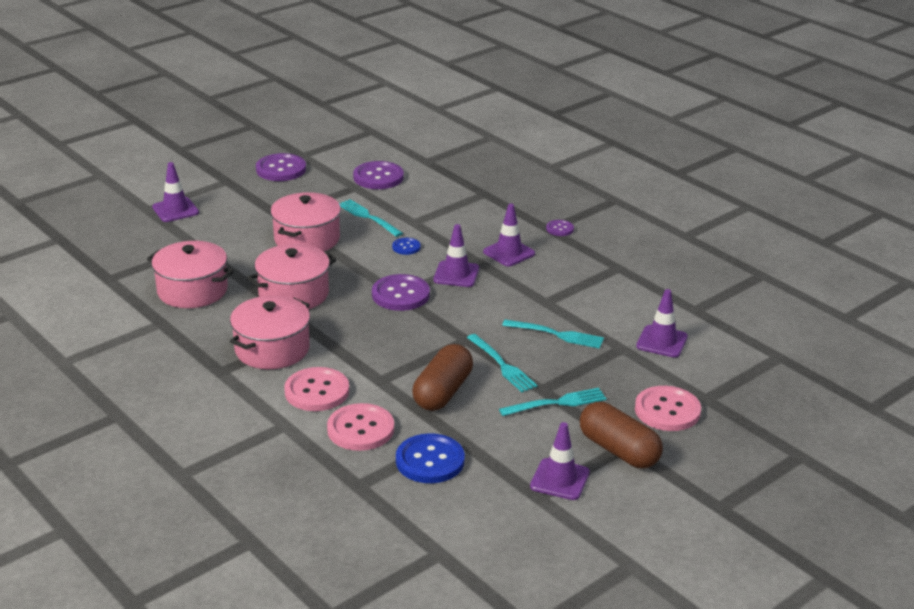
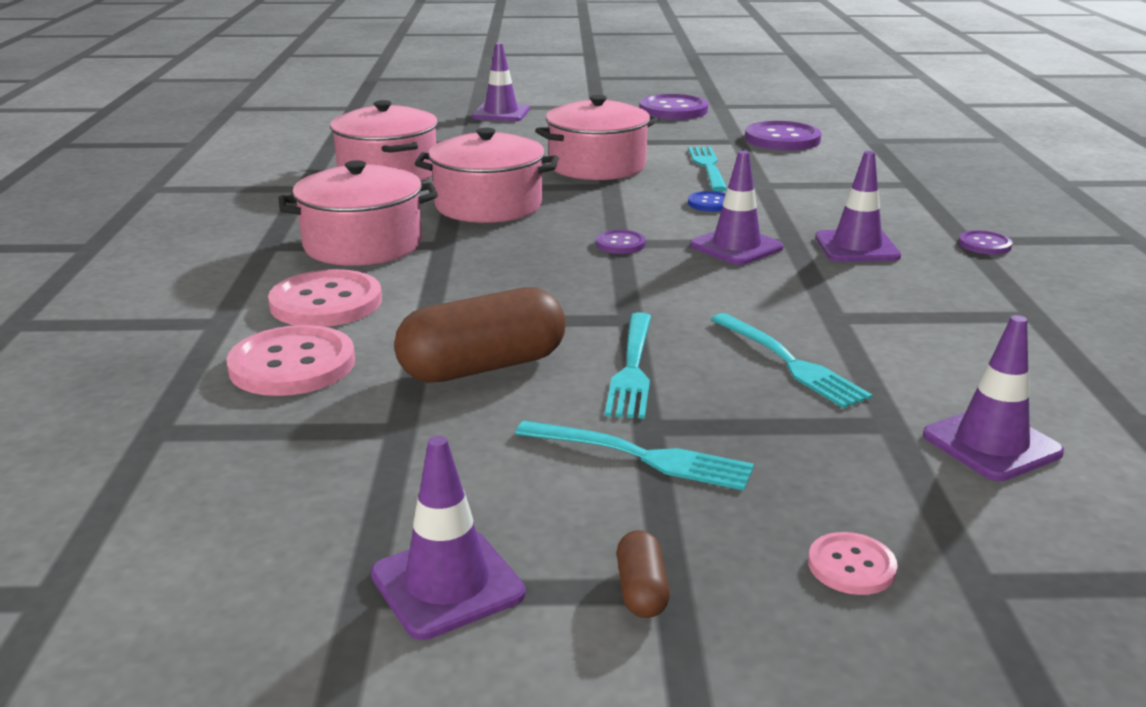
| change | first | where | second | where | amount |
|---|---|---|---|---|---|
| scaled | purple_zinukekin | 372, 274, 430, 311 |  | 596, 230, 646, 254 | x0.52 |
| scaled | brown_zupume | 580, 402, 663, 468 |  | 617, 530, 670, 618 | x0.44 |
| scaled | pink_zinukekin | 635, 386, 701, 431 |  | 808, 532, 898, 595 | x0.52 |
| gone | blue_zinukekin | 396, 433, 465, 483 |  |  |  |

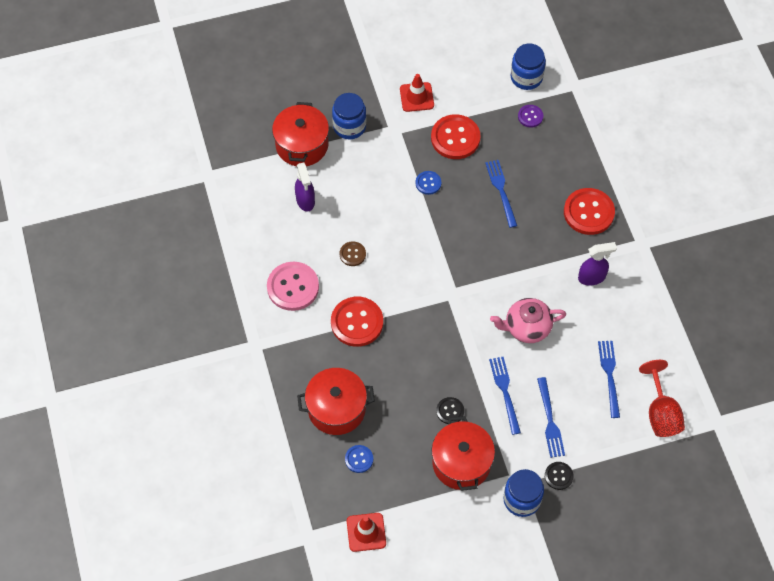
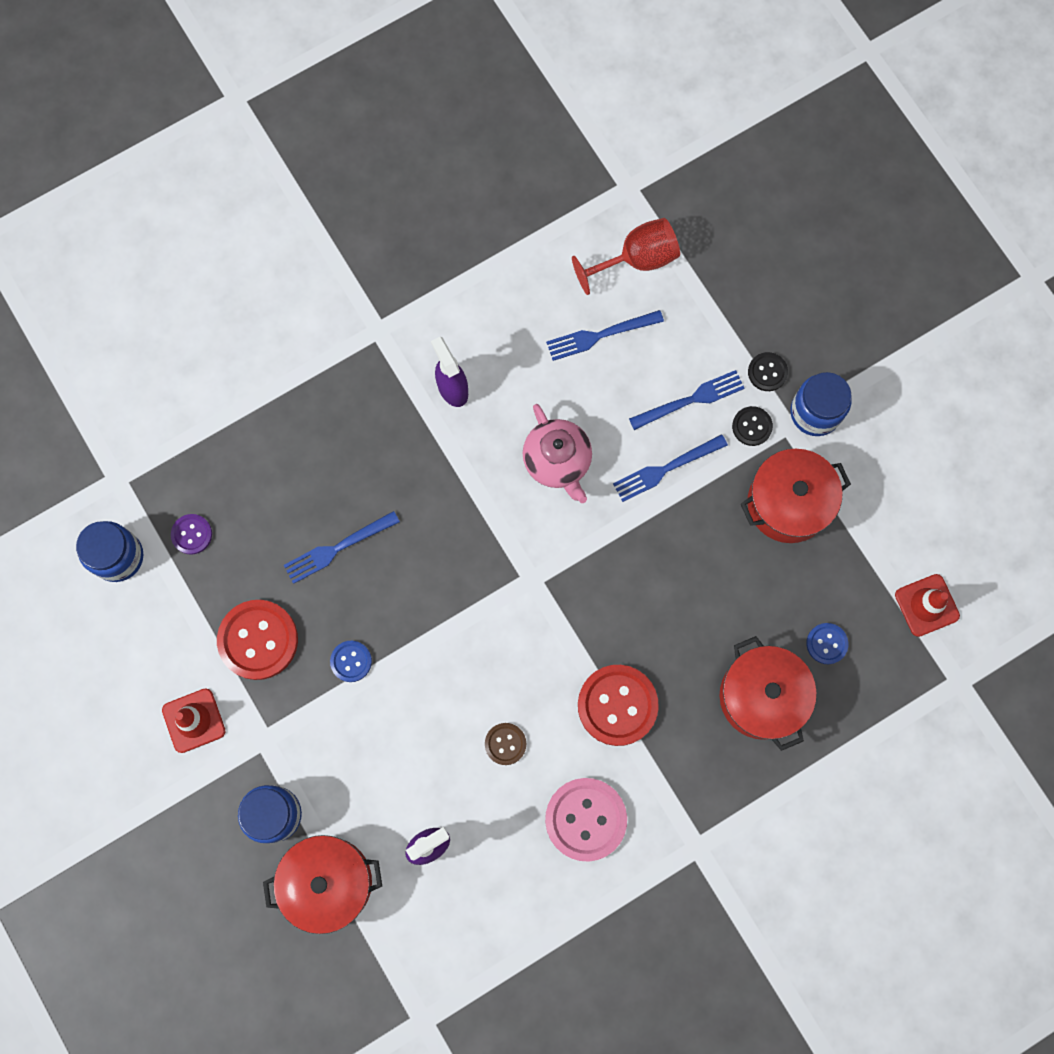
| change | first | where | second | where | amount |
|---|---|---|---|---|---|
| shifted | black_zinukekin | 436, 397, 464, 424 |  | 732, 406, 773, 446 |  |
| gone | red_zinukekin | 564, 188, 615, 235 |  |  |  |

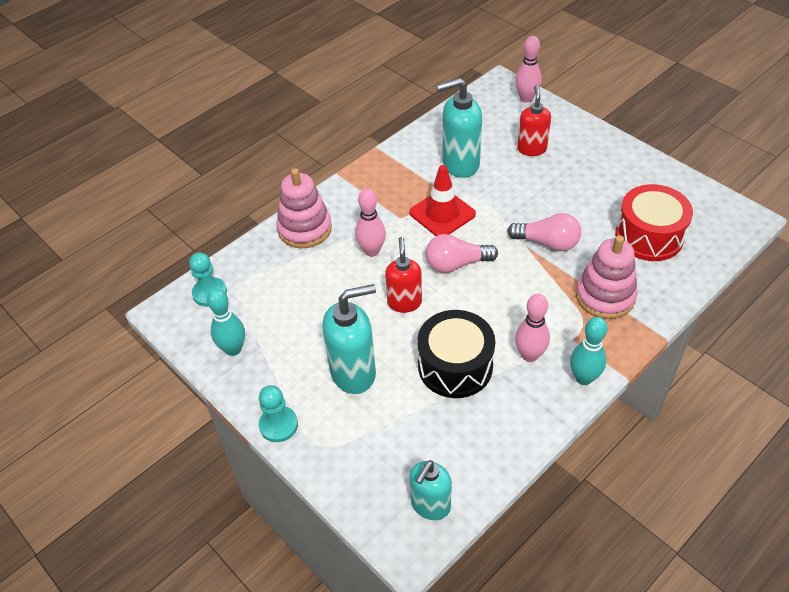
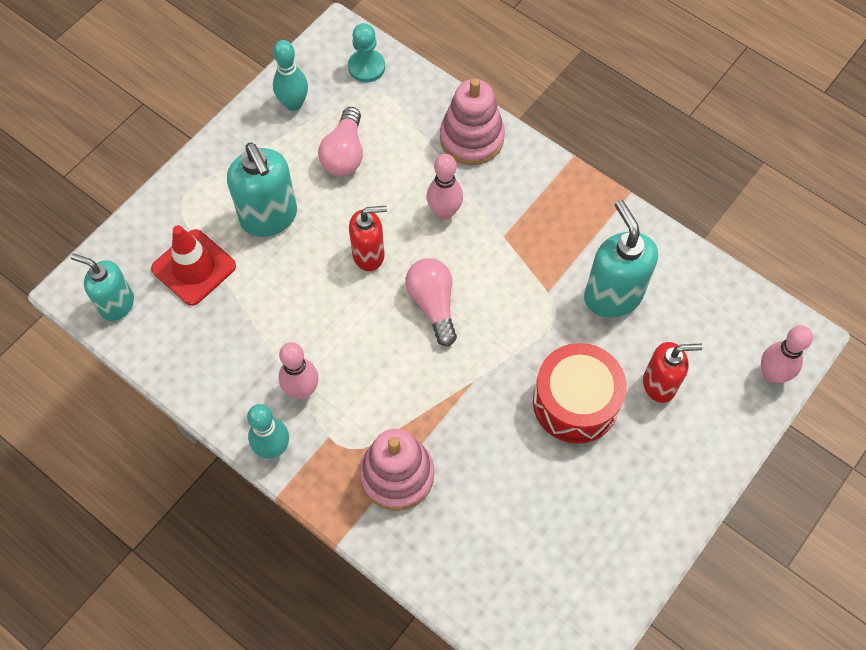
| change | first | where | second | where | amount |
|---|---|---|---|---|---|
| shifted | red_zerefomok | 409, 165, 476, 236 |  | 151, 225, 236, 306 |  |
| shifted | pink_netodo | 507, 213, 581, 251 |  | 318, 107, 363, 176 |  |
| shifted | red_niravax | 615, 184, 693, 261 |  | 533, 343, 627, 444 |  |
| gone | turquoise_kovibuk | 259, 385, 298, 442 |  |  |  |
| gone | black_niravax | 417, 310, 495, 398 |  |  |  |

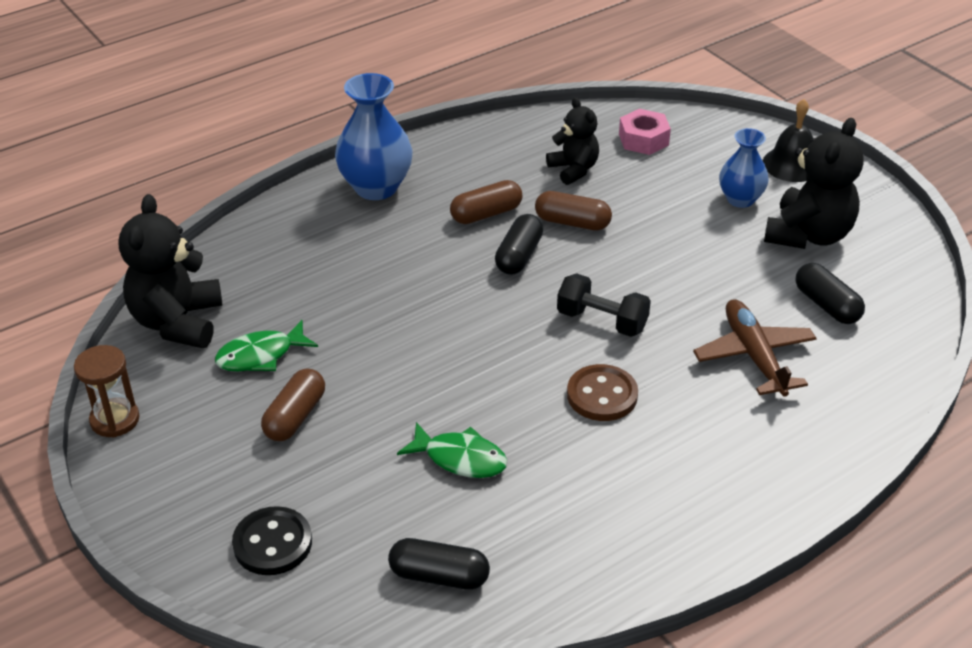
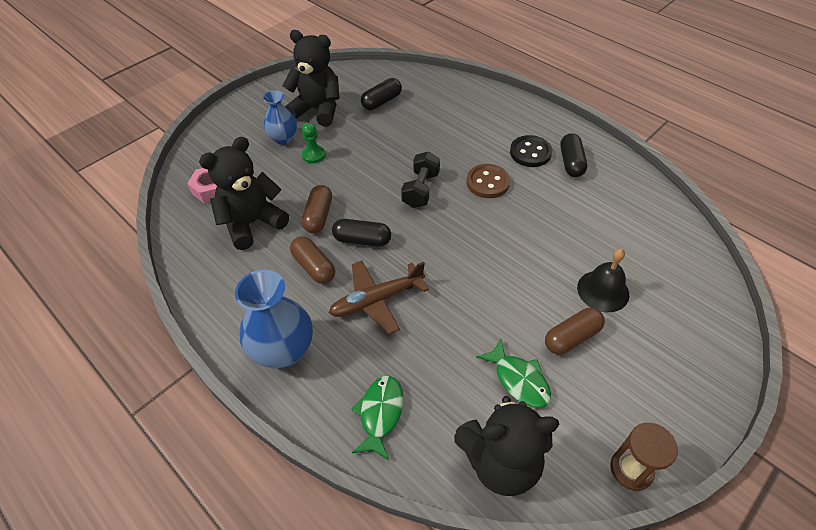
| change | first | where | second | where | amount |
|---|---|---|---|---|---|
| scaled | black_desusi | 546, 97, 599, 185 |  | 199, 137, 289, 250 | x1.63 |
| new |  |  | green_kovibuk | 302, 123, 326, 163 |  |
| shifted | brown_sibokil | 693, 299, 817, 397 |  | 329, 261, 429, 334 |  |
| shifted | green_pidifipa | 397, 422, 508, 478 |  | 351, 376, 404, 460 |  |
| shifted | black_zinukekin | 232, 506, 312, 575 |  | 510, 135, 552, 167 |  |
| rotated | brown_zupume | 261, 368, 325, 441 |  | 545, 308, 605, 355 | 45 degrees counterclockwise |
| shifted | black_zupume | 388, 538, 490, 590 |  | 560, 133, 587, 177 |  |
| shifted | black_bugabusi | 763, 99, 813, 182 |  | 577, 249, 629, 312 |  |

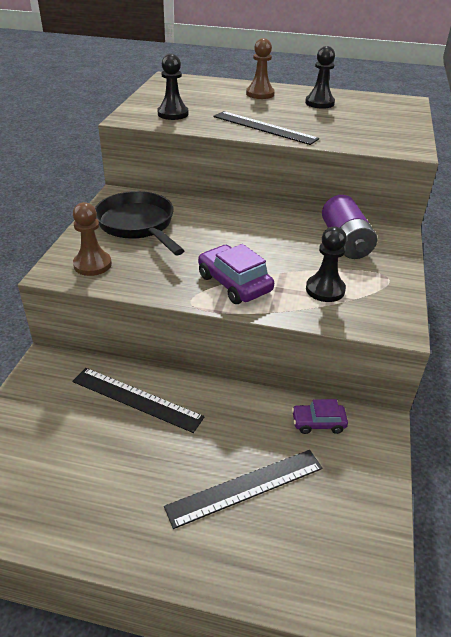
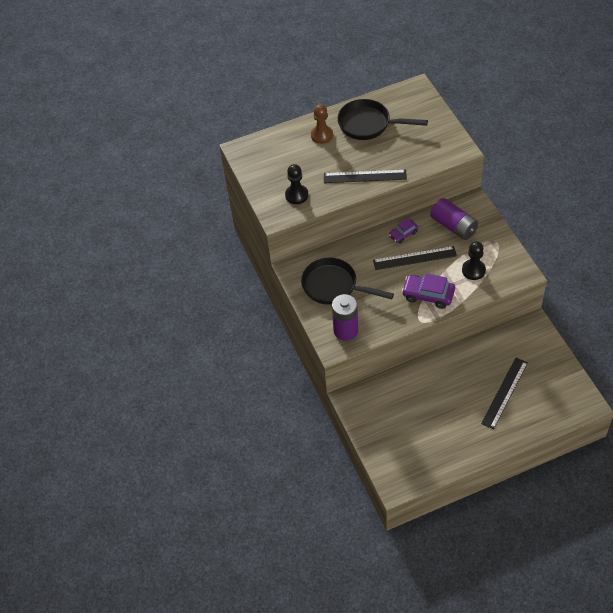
| change | first | where | second | where | amount |
|---|---|---|---|---|---|
| swapped | brown_kovibuk | 73, 202, 112, 276 | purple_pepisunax | 332, 294, 358, 341 |  |
| swapped | black_kovibuk | 305, 46, 335, 109 | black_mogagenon | 337, 99, 428, 140 |  |
| shifted | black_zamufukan | 72, 368, 205, 433 |  | 373, 246, 457, 270 |  |
| shifted | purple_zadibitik | 292, 399, 348, 434 |  | 389, 218, 418, 244 |  |

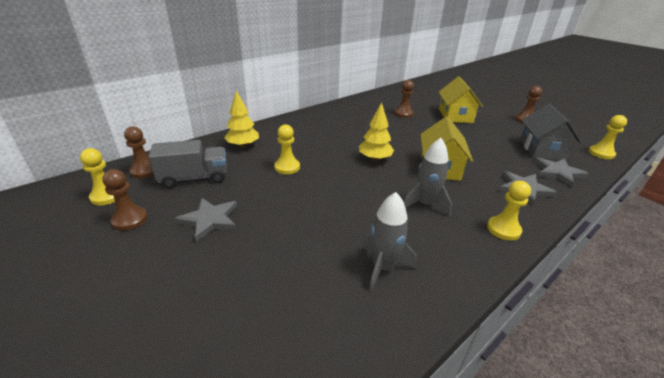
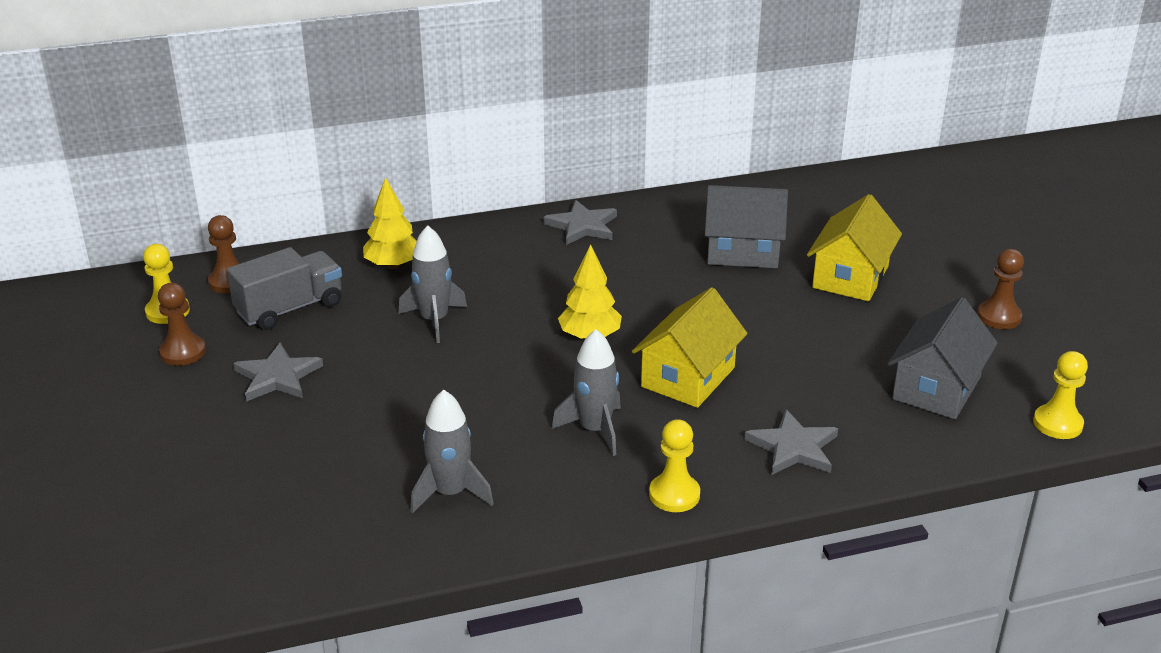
| change | first | where | second | where | amount |
|---|---|---|---|---|---|
| rotated | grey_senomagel | 148, 140, 227, 188 |  | 227, 247, 342, 330 | 45 degrees counterclockwise |
| swapped | yellow_kovibuk | 274, 124, 300, 174 | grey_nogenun | 398, 225, 467, 343 |  |
| shifted | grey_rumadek | 534, 157, 589, 187 |  | 543, 200, 617, 245 |  |
| swapped | brown_kovibuk | 394, 80, 414, 118 | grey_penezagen | 705, 185, 788, 268 |  |

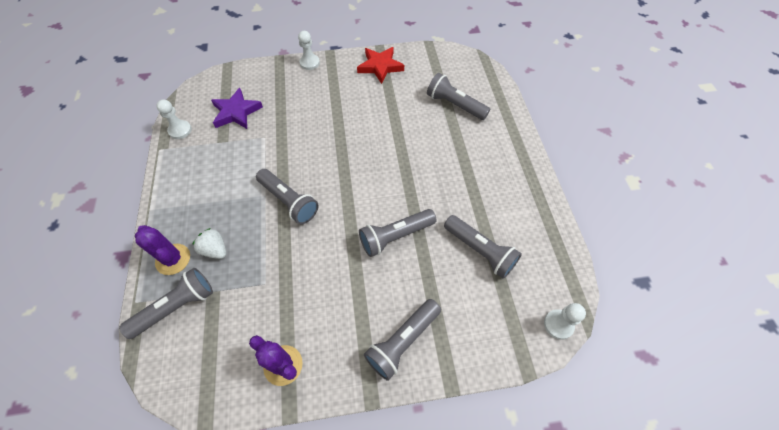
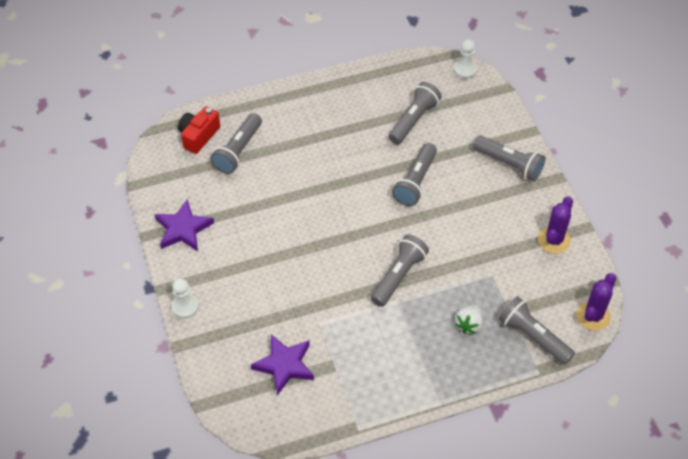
| change | first | where | second | where | amount |
|---|---|---|---|---|---|
| repainted | red_rumadek | 357, 47, 404, 84 | purple_rumadek | 155, 199, 214, 251 |  |
| new |  |  | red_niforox | 178, 106, 220, 154 |  |
| rotated | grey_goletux | 359, 209, 437, 257 |  | 392, 143, 437, 206 | 60 degrees clockwise |
| shifted | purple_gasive | 135, 225, 190, 275 |  | 576, 273, 616, 331 |  |
| gone | white_kovibuk | 156, 100, 192, 139 |  |  |  |

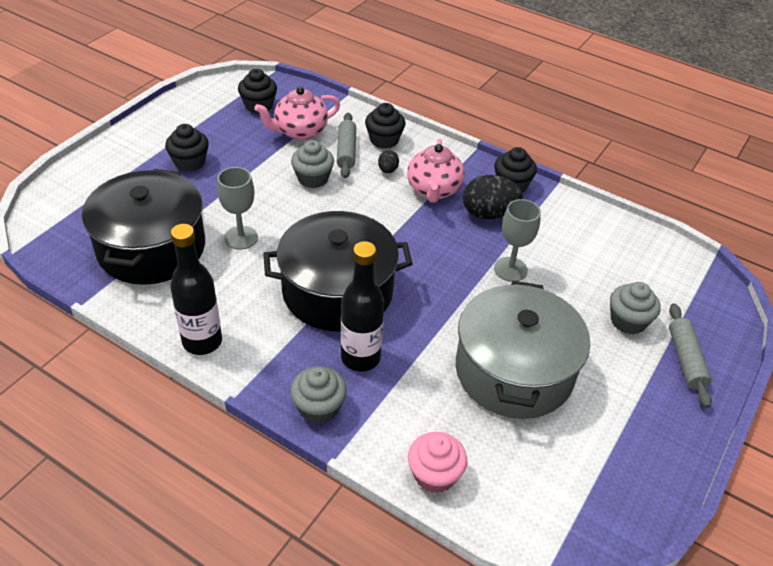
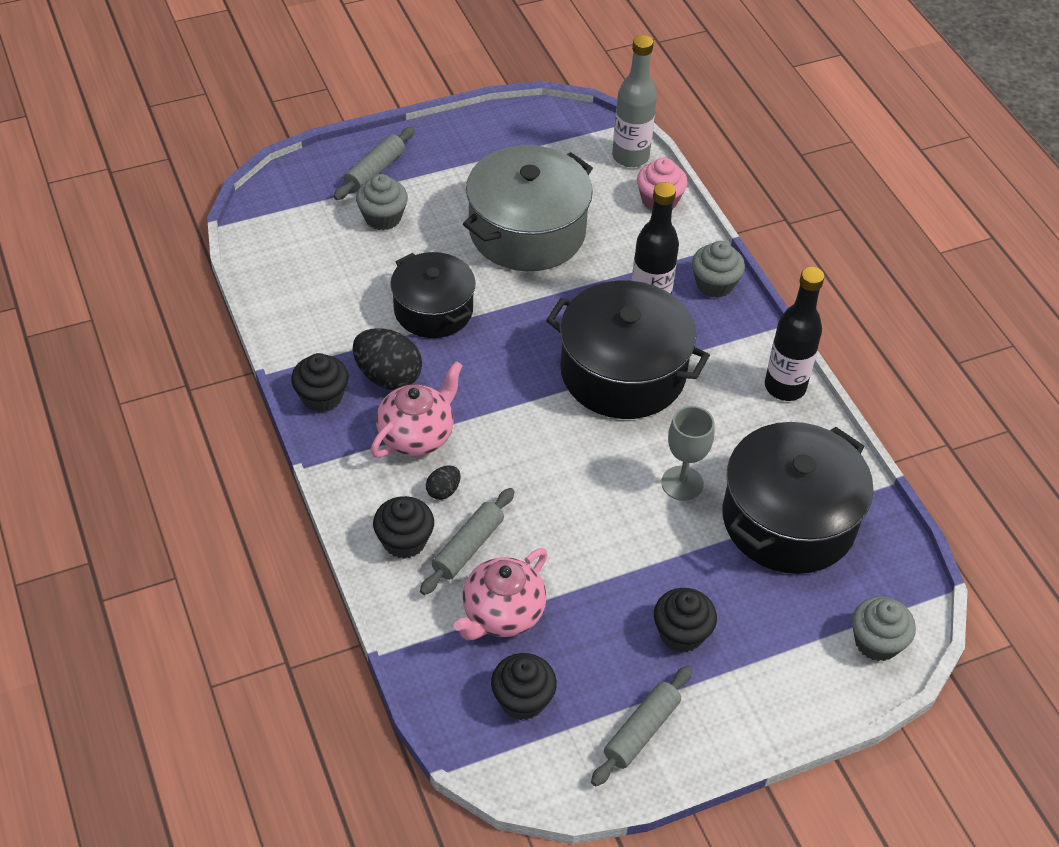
| change | first | where | second | where | amount |
|---|---|---|---|---|---|
| swapped | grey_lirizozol | 494, 199, 541, 282 | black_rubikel | 390, 252, 476, 338 |  |
| rotated | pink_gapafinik | 254, 87, 340, 140 |  | 453, 548, 548, 640 | 120 degrees clockwise |
| new |  |  | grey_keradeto | 591, 666, 692, 787 |  |
| new |  |  | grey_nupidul | 612, 35, 657, 167 |  |
| shifted | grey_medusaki | 291, 140, 334, 188 |  | 852, 596, 916, 661 |  |

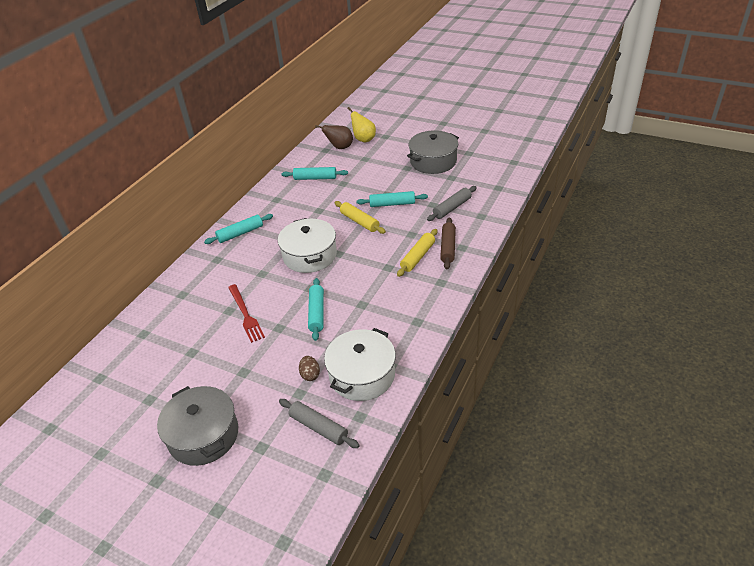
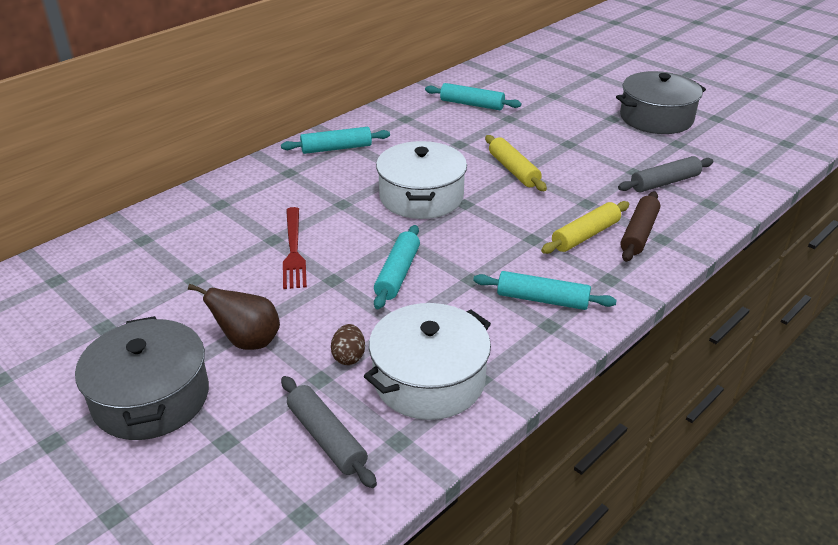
| change | first | where | second | where | amount |
|---|---|---|---|---|---|
| shifted | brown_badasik | 315, 125, 353, 149 |  | 188, 284, 280, 350 |  |
| shifted | turquoise_keradeto | 356, 191, 428, 207 |  | 473, 271, 617, 310 |  |
| gone | yellow_badasik | 347, 107, 376, 143 |  |  |  |

